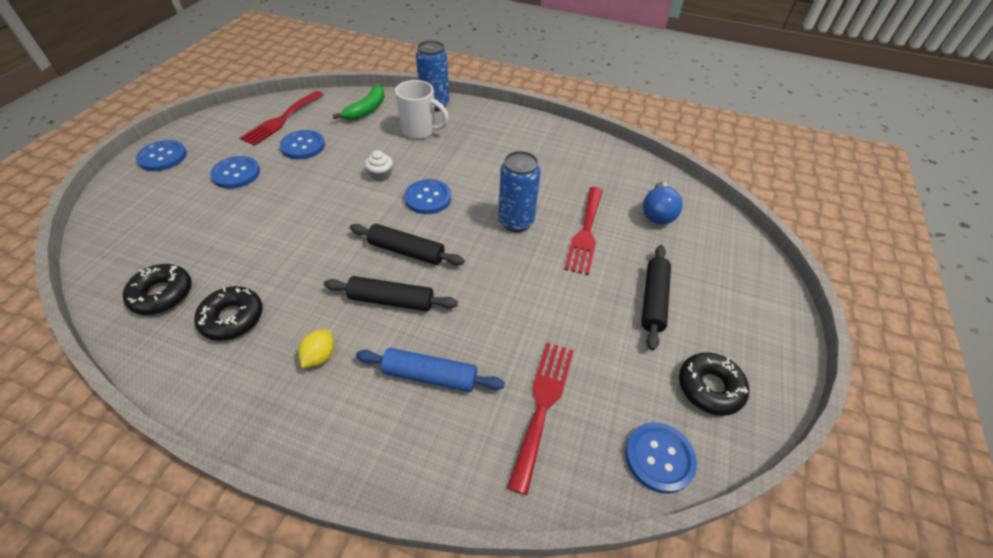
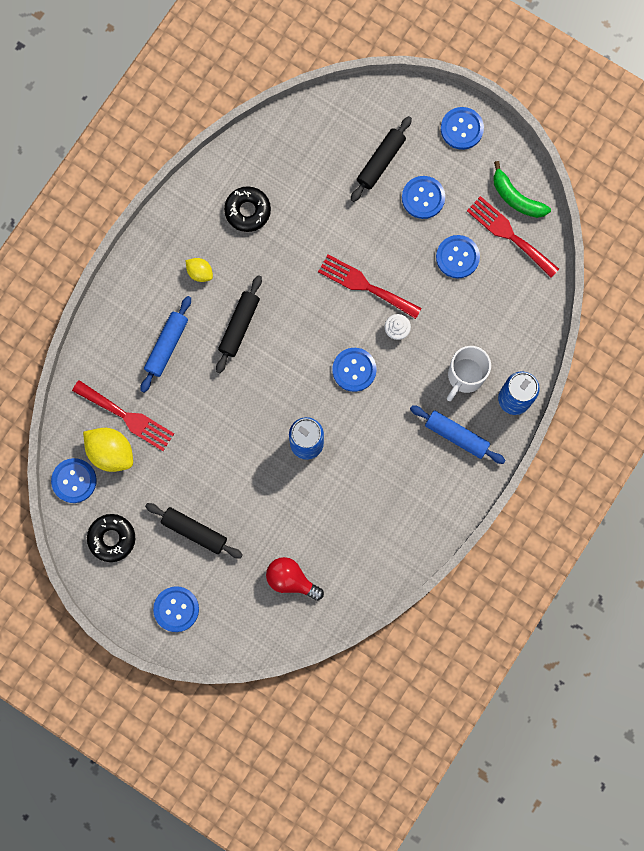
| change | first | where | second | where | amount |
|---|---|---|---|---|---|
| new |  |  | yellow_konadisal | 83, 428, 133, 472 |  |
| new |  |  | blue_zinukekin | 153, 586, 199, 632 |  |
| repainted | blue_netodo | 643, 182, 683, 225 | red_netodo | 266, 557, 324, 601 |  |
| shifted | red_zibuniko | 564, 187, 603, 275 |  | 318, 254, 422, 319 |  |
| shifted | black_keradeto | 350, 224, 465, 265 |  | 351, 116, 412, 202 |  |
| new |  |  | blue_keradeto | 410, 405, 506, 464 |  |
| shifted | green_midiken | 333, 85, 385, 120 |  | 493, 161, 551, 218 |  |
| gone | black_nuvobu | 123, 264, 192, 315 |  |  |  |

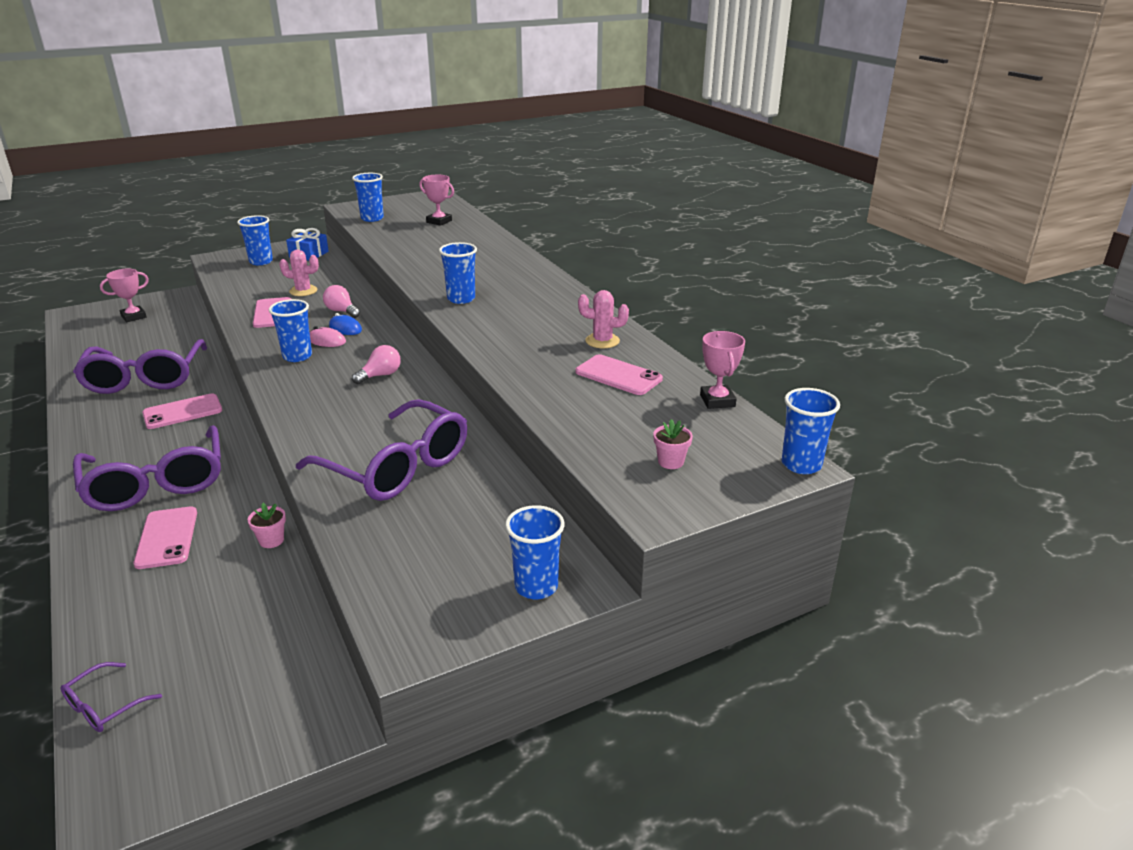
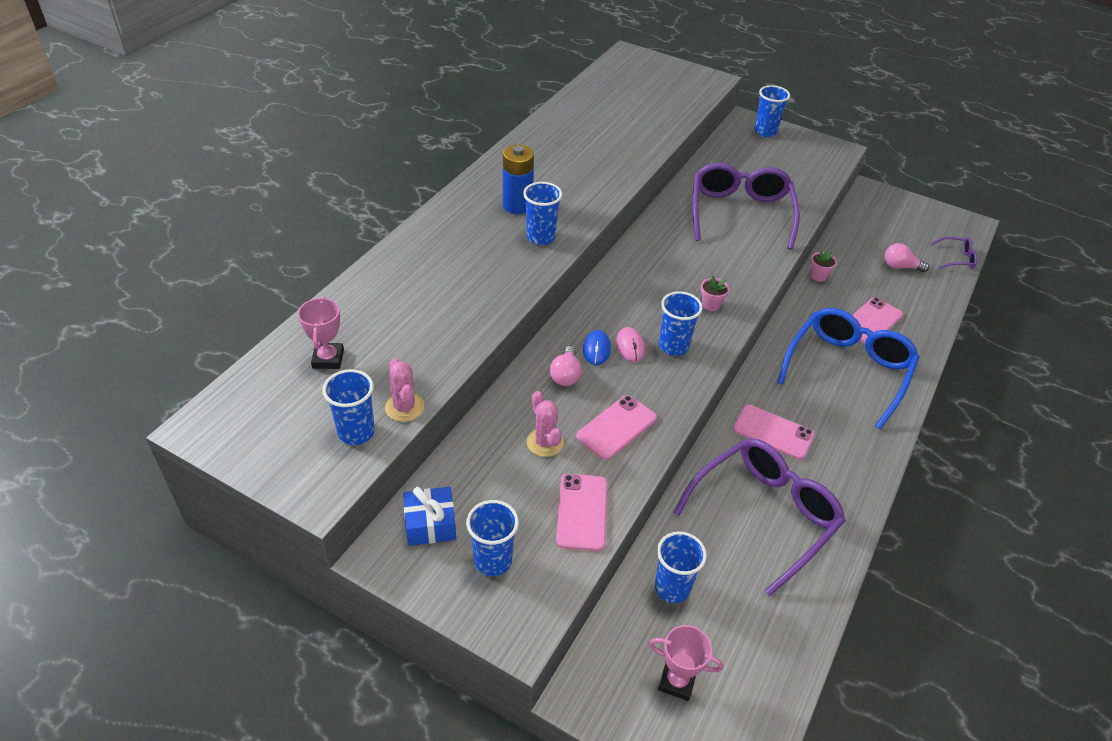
| change | first | where | second | where | amount |
|---|---|---|---|---|---|
| shifted | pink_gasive | 578, 290, 629, 348 |  | 385, 358, 424, 422 |  |
| new |  |  | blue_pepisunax | 503, 145, 534, 214 |  |
| shifted | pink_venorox | 576, 354, 663, 395 |  | 556, 474, 607, 551 |  |
| shifted | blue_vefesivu | 782, 388, 840, 474 |  | 655, 531, 707, 603 |  |
| shifted | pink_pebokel | 654, 419, 693, 469 |  | 701, 276, 730, 311 |  |
| repainted | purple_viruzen | 73, 425, 221, 511 | blue_viruzen | 777, 308, 920, 429 |  |
| shifted | pink_netodo | 352, 345, 401, 384 |  | 884, 243, 929, 272 |  |
| gone | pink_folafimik | 700, 331, 745, 409 |  |  |  |

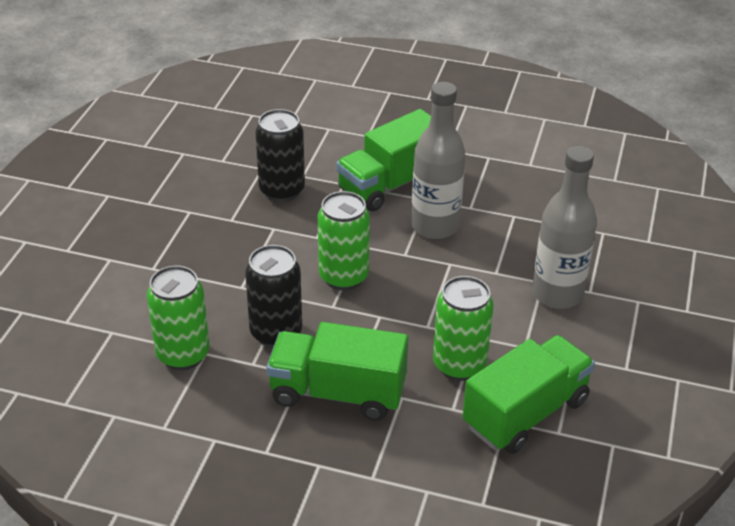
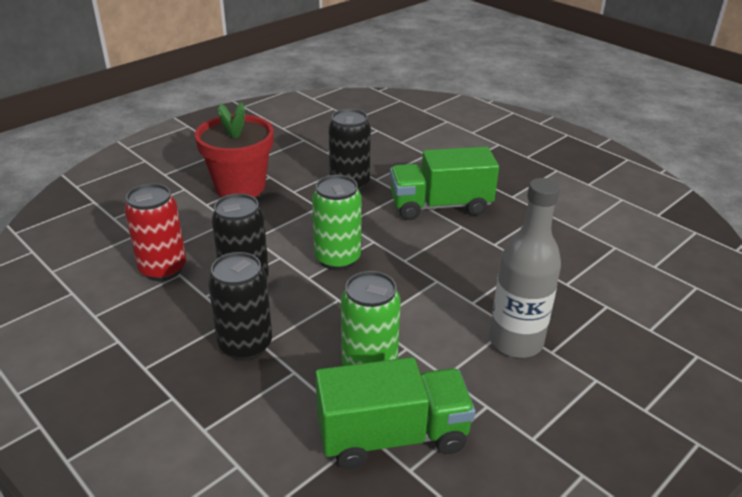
| change | first | where | second | where | amount |
|---|---|---|---|---|---|
| repainted | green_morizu | 147, 266, 210, 370 | red_morizu | 124, 183, 186, 281 |  |
| new |  |  | red_pebokel | 195, 102, 274, 197 |  |
| swapped | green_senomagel | 266, 322, 408, 421 | black_morizu | 208, 252, 272, 361 |  |
| gone | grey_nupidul | 411, 82, 465, 239 |  |  |  |

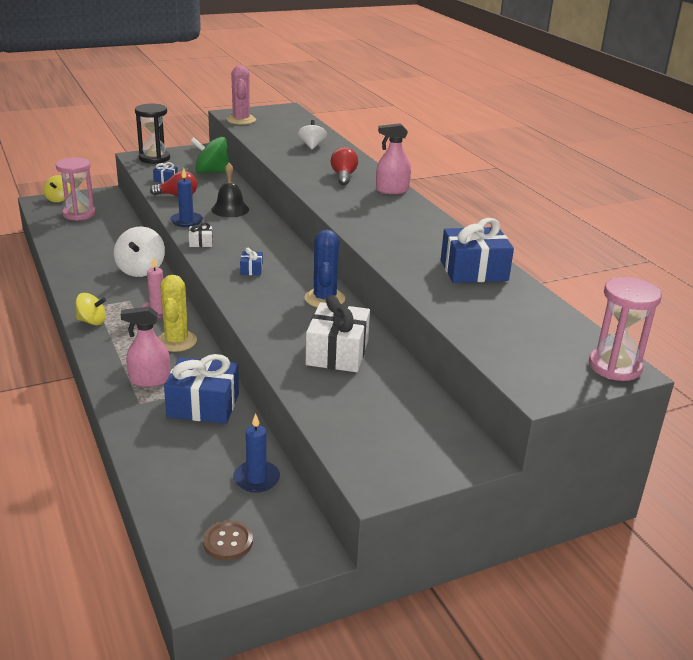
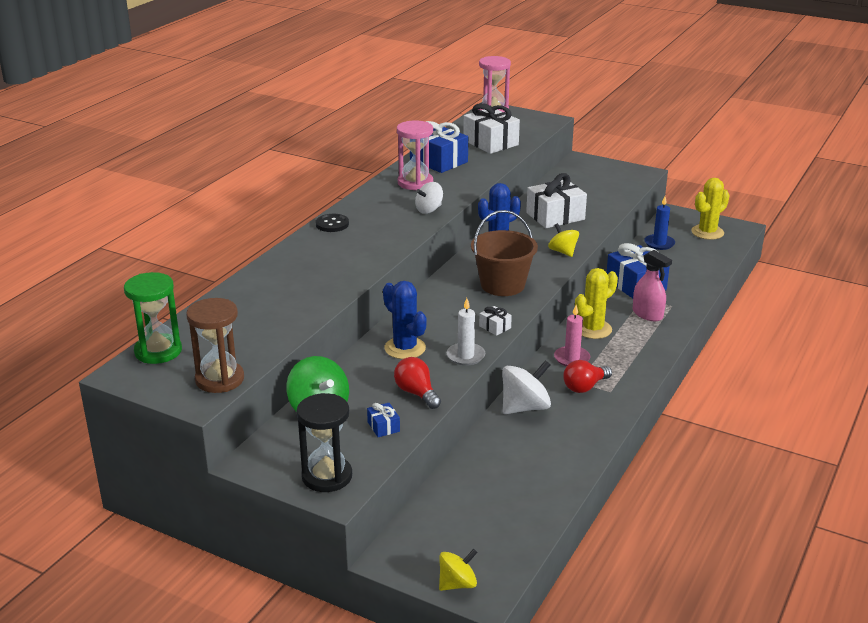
| change | first | where | second | where | amount |
|---|---|---|---|---|---|
| new |  |  | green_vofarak | 124, 272, 182, 364 |  |
| swapped | pink_gasive | 227, 65, 256, 125 | brown_vofarak | 186, 298, 244, 393 |  |
| swapped | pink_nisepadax | 376, 123, 411, 194 | black_zinukekin | 316, 214, 349, 232 |  |
| swapped | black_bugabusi | 211, 163, 249, 217 | blue_gasive | 383, 281, 427, 359 |  |
| shifted | pink_vofarak | 56, 157, 96, 221 |  | 397, 120, 433, 190 |  |
| shifted | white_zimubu | 298, 120, 327, 149 |  | 415, 182, 443, 214 |  |
| repainted | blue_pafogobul | 170, 168, 203, 227 | white_pafogobul | 447, 298, 485, 366 |  |
| new |  |  | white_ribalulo | 463, 103, 520, 154 |  |
| swapped | blue_ribalulo | 240, 248, 263, 276 | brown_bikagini | 471, 210, 538, 296 |  |
| shifted | yellow_zimubu | 76, 293, 106, 325 |  | 548, 223, 579, 257 |  |
| shifted | red_netodo | 331, 147, 358, 185 |  | 563, 360, 612, 393 |  |
| swapped | brown_zinukekin | 203, 520, 253, 560 | yellow_gasive | 691, 178, 729, 240 |  |

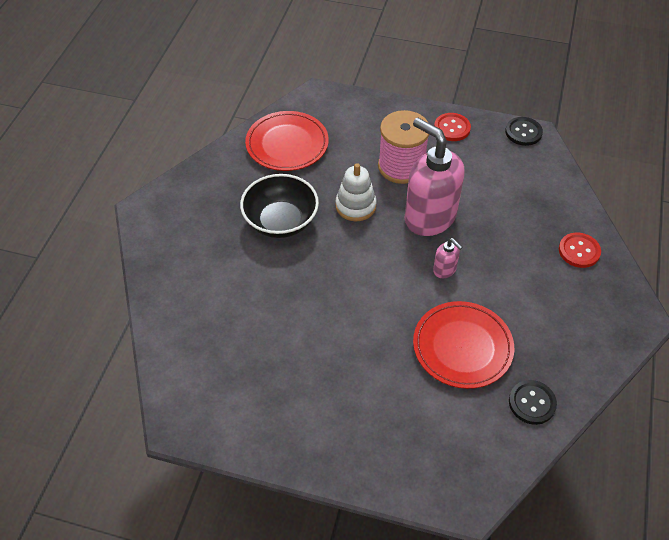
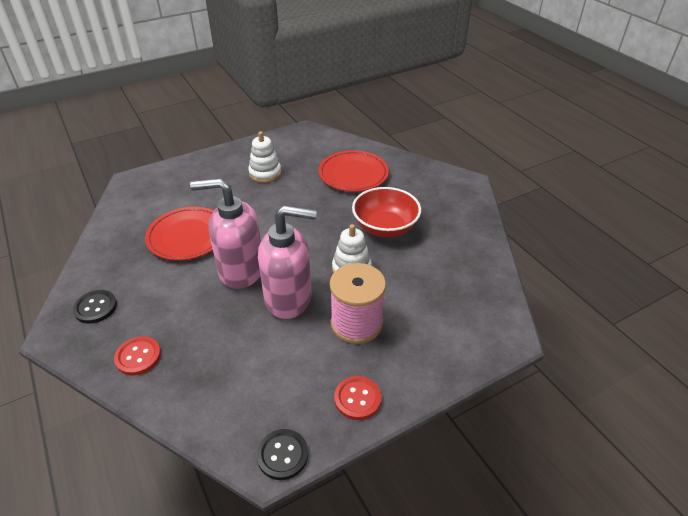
| change | first | where | second | where | amount |
|---|---|---|---|---|---|
| shifted | black_zinukekin | 509, 380, 557, 425 |  | 73, 290, 117, 324 |  |
| scaled | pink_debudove | 433, 238, 463, 278 |  | 190, 178, 261, 289 | x2.34 |
| new |  |  | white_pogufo | 248, 131, 282, 183 |  |
| shifted | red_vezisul | 245, 111, 329, 171 |  | 318, 150, 389, 192 |  |
| repainted | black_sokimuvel | 240, 174, 319, 238 | red_sokimuvel | 352, 187, 421, 237 |  |

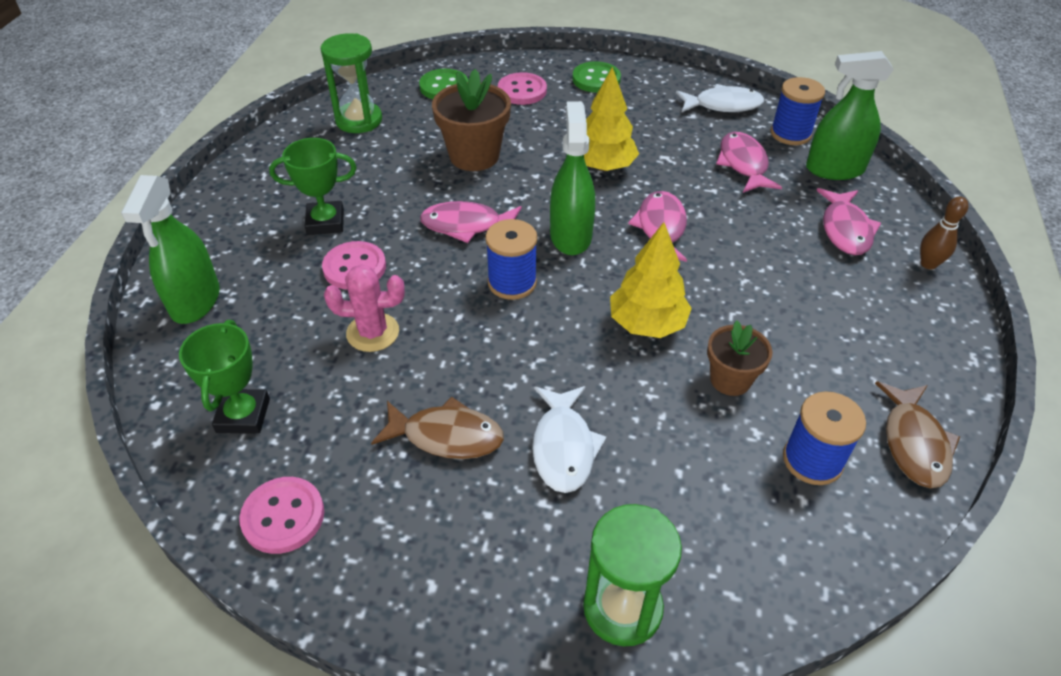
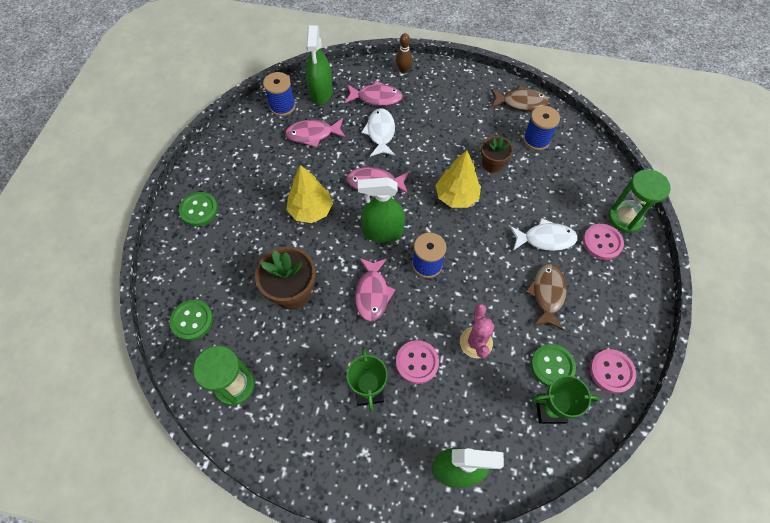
| change | first | where | second | where | amount |
|---|---|---|---|---|---|
| shifted | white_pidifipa | 676, 84, 764, 112 |  | 361, 108, 395, 157 |  |
| new |  |  | green_zinukekin | 531, 344, 576, 387 |  |
| shifted | pink_zinukekin | 498, 72, 547, 105 |  | 583, 224, 624, 260 |  |

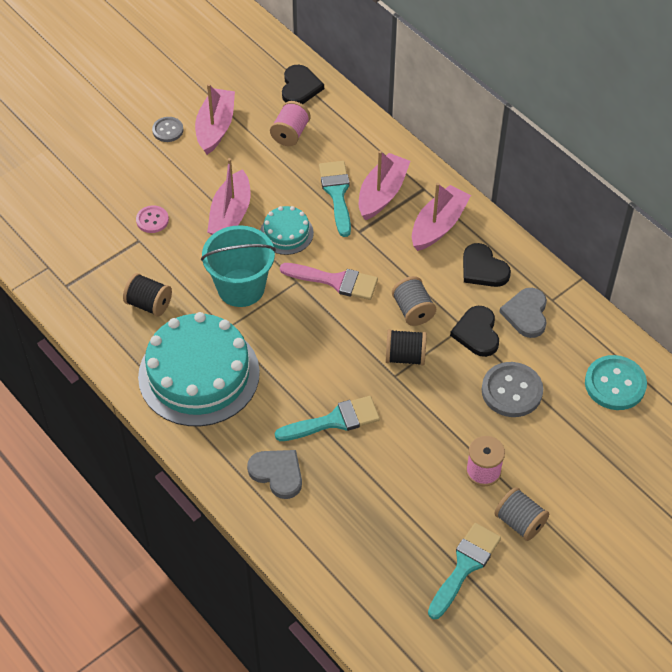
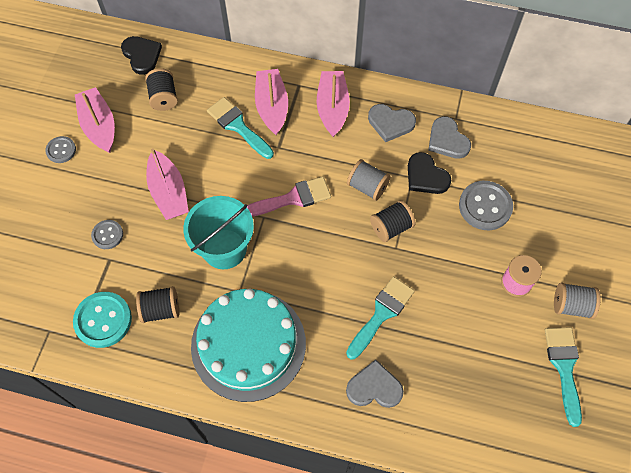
| change | first | where | second | where | amount |
|---|---|---|---|---|---|
| shifted | turquoise_zinukekin | 585, 355, 647, 410 |  | 73, 292, 132, 348 |  |
| repainted | pink_zinukekin | 136, 205, 169, 233 | grey_zinukekin | 91, 220, 123, 249 |  |
| repainted | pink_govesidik | 270, 101, 310, 146 | black_govesidik | 145, 68, 178, 111 |  |
| repainted | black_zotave | 463, 243, 511, 287 | grey_zotave | 368, 104, 416, 142 |  |
| gone | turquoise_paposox | 260, 206, 314, 255 |  |  |  |

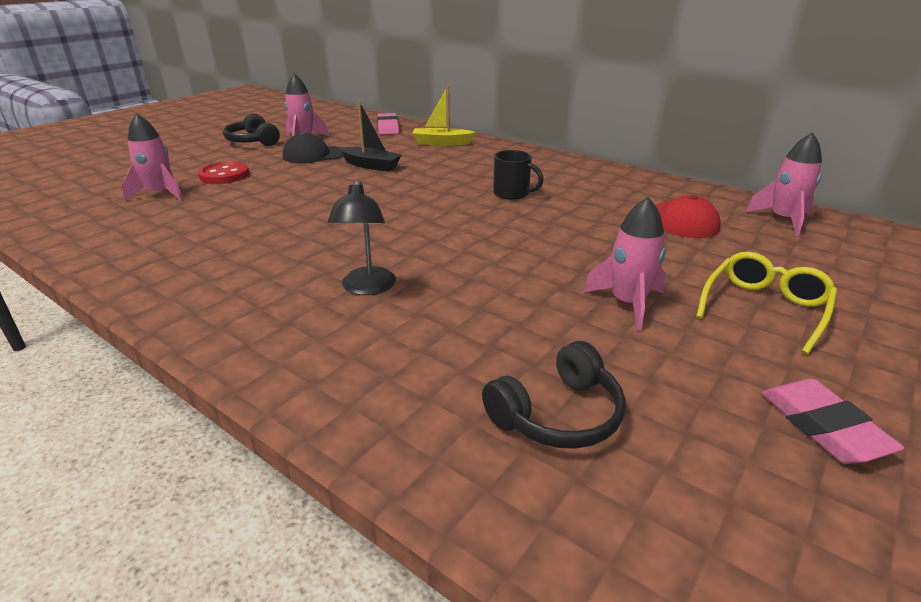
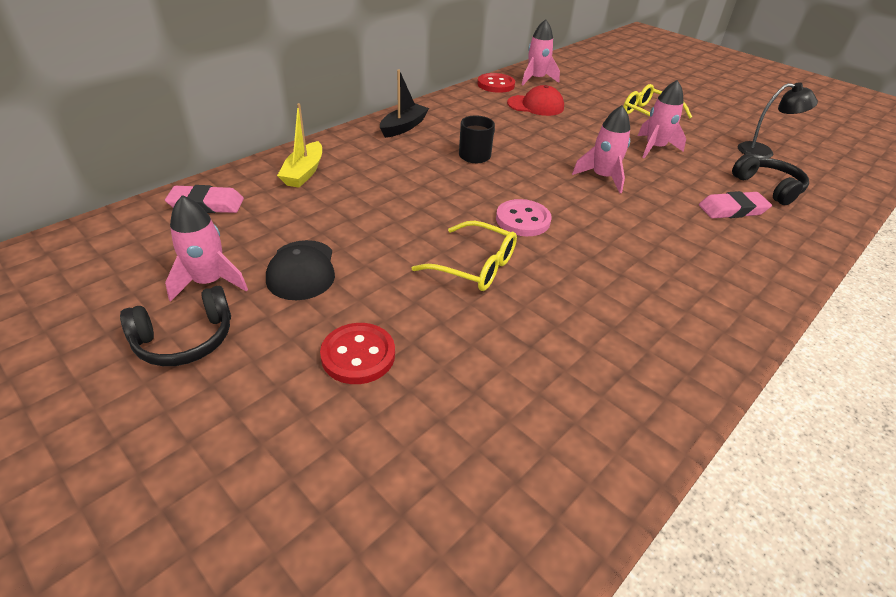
| change | first | where | second | where | amount |
|---|---|---|---|---|---|
| shifted | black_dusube | 339, 102, 402, 171 |  | 380, 70, 429, 138 |  |
| new |  |  | yellow_viruzen | 412, 221, 517, 291 |  |
| new |  |  | red_zinukekin | 478, 73, 515, 93 |  |
| new |  |  | pink_zinukekin | 496, 199, 552, 236 |  |
| shifted | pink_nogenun | 122, 113, 183, 201 |  | 572, 105, 630, 193 |  |
| shifted | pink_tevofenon | 761, 379, 905, 464 |  | 699, 191, 772, 219 |  |
| shifted | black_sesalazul | 328, 180, 396, 295 |  | 738, 82, 818, 158 |  |

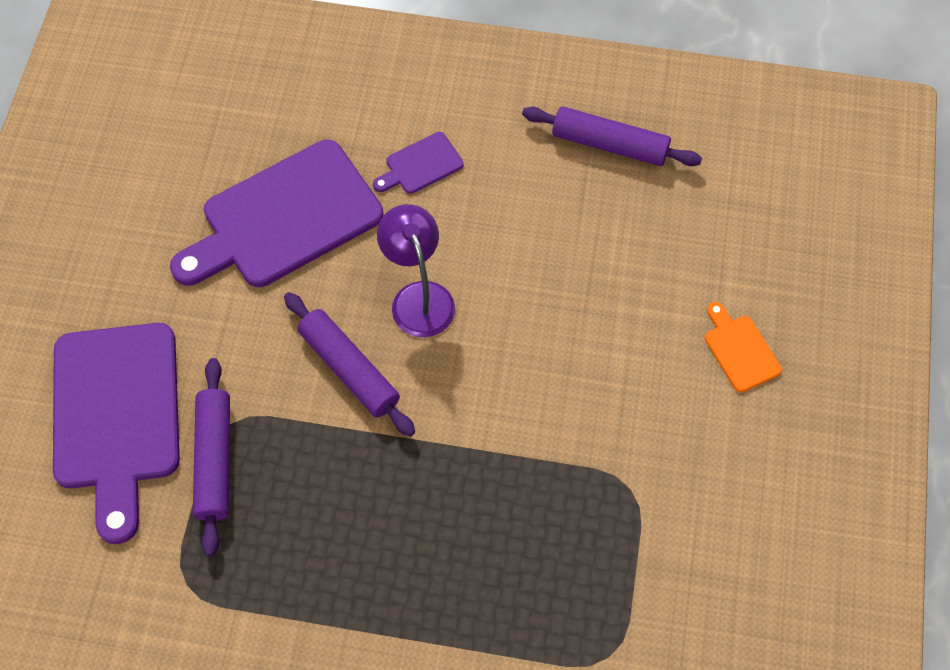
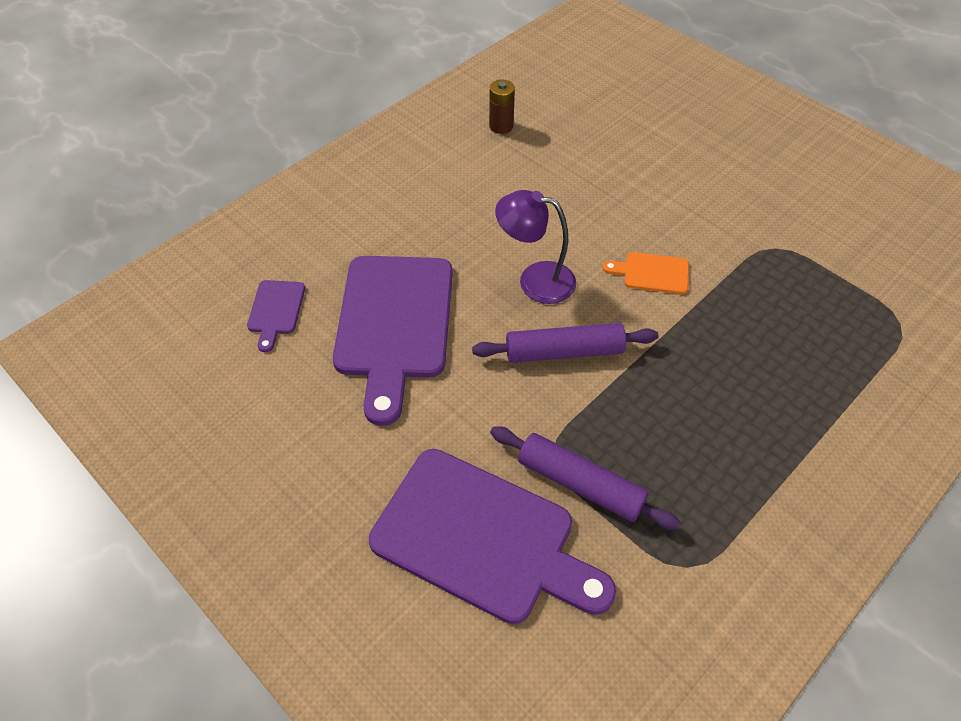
| change | first | where | second | where | amount |
|---|---|---|---|---|---|
| shifted | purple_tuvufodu | 373, 132, 464, 194 |  | 247, 280, 305, 352 |  |
| swapped | purple_keradeto | 522, 107, 702, 166 | brown_pepisunax | 489, 80, 515, 134 |  |
| shifted | orange_tuvufodu | 705, 302, 782, 392 |  | 602, 252, 689, 294 |  |

